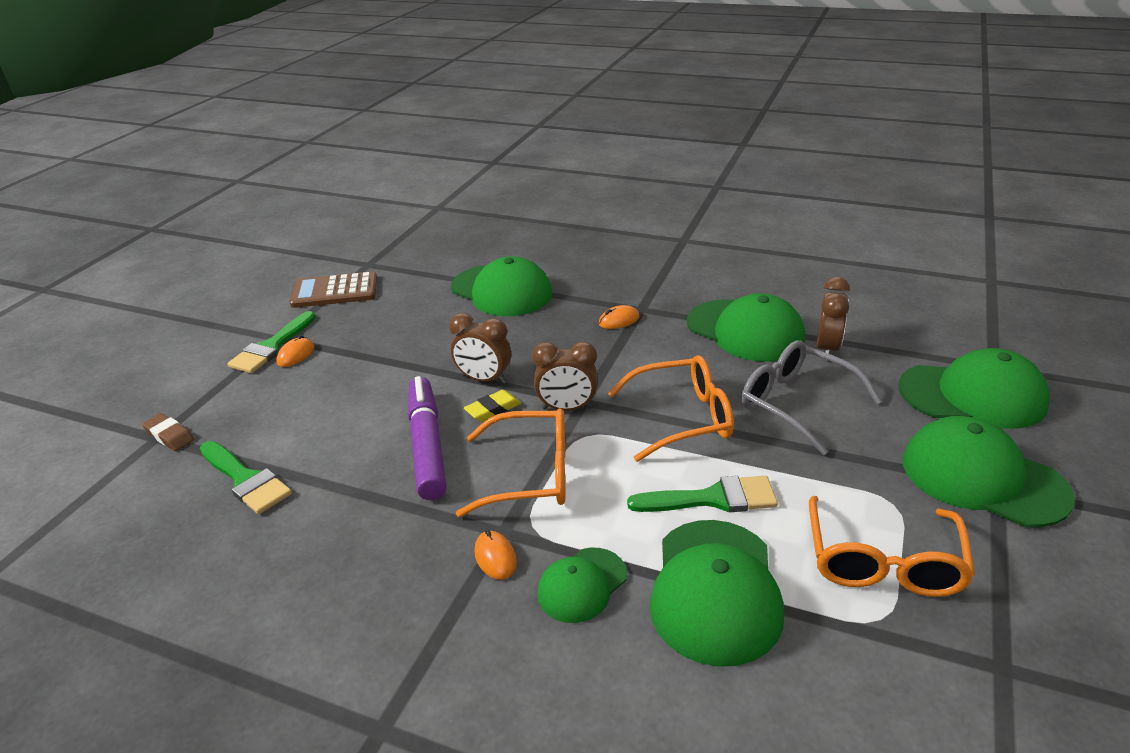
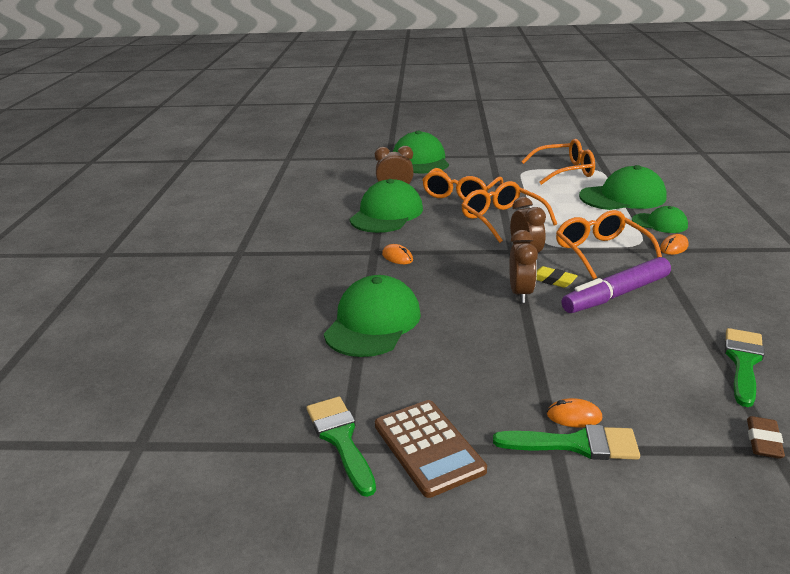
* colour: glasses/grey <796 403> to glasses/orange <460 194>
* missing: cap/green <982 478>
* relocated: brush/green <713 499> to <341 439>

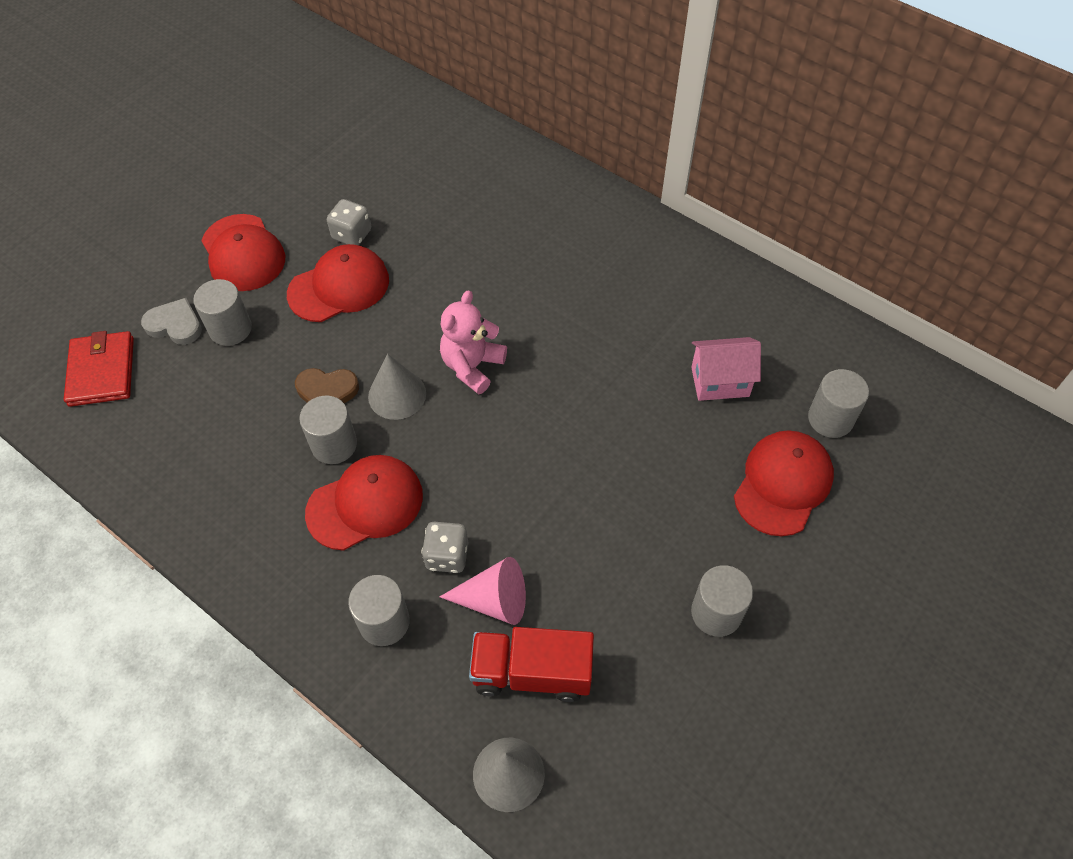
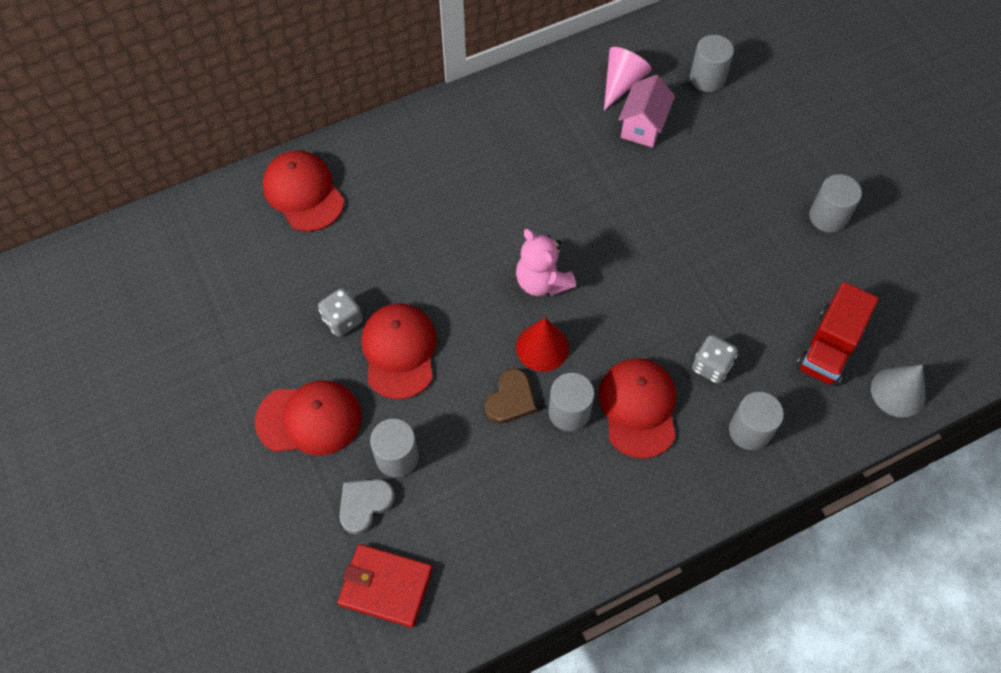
* colour: cone/grey <397 395> to cone/red <542 347>
* relocated: cap/red <783 484> to <303 193>
* relocated: cone/pink <494 600> to <621 83>

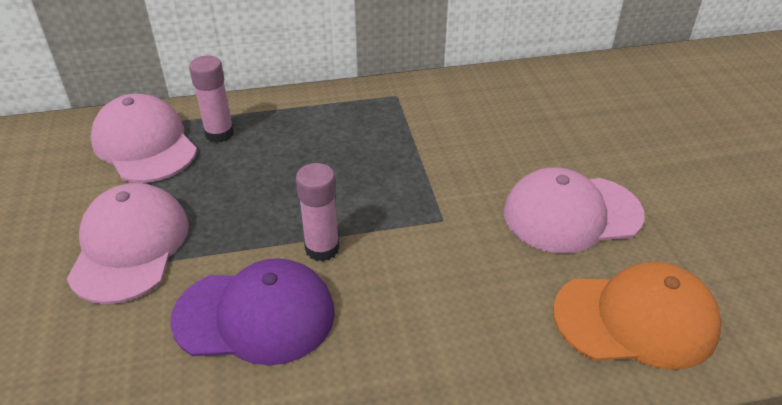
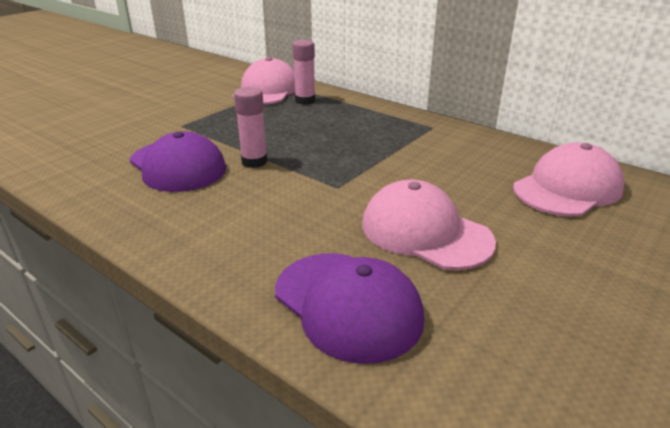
* relocated: cap/pink <130 246> to <567 188>
* colour: cap/orange <636 319> to cap/purple <347 305>

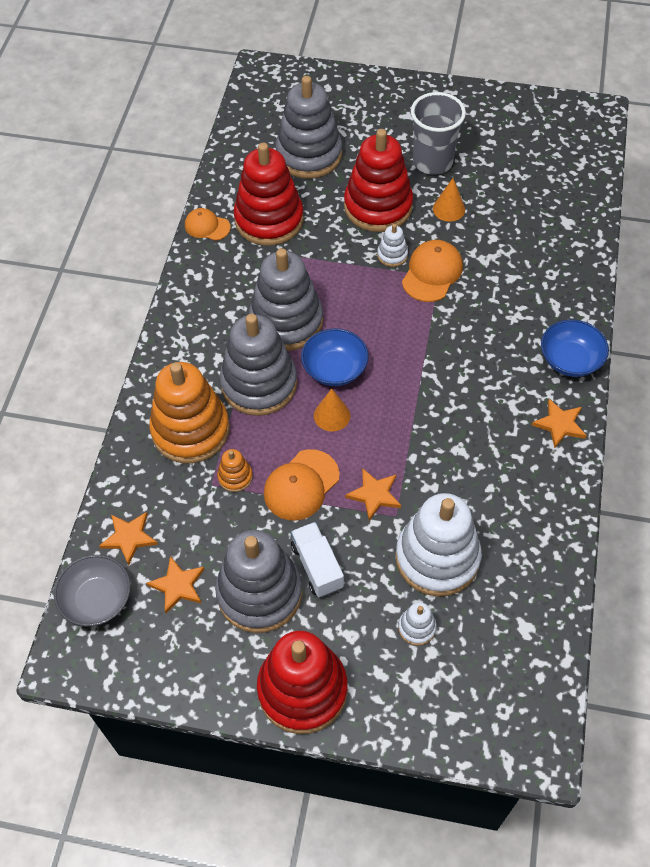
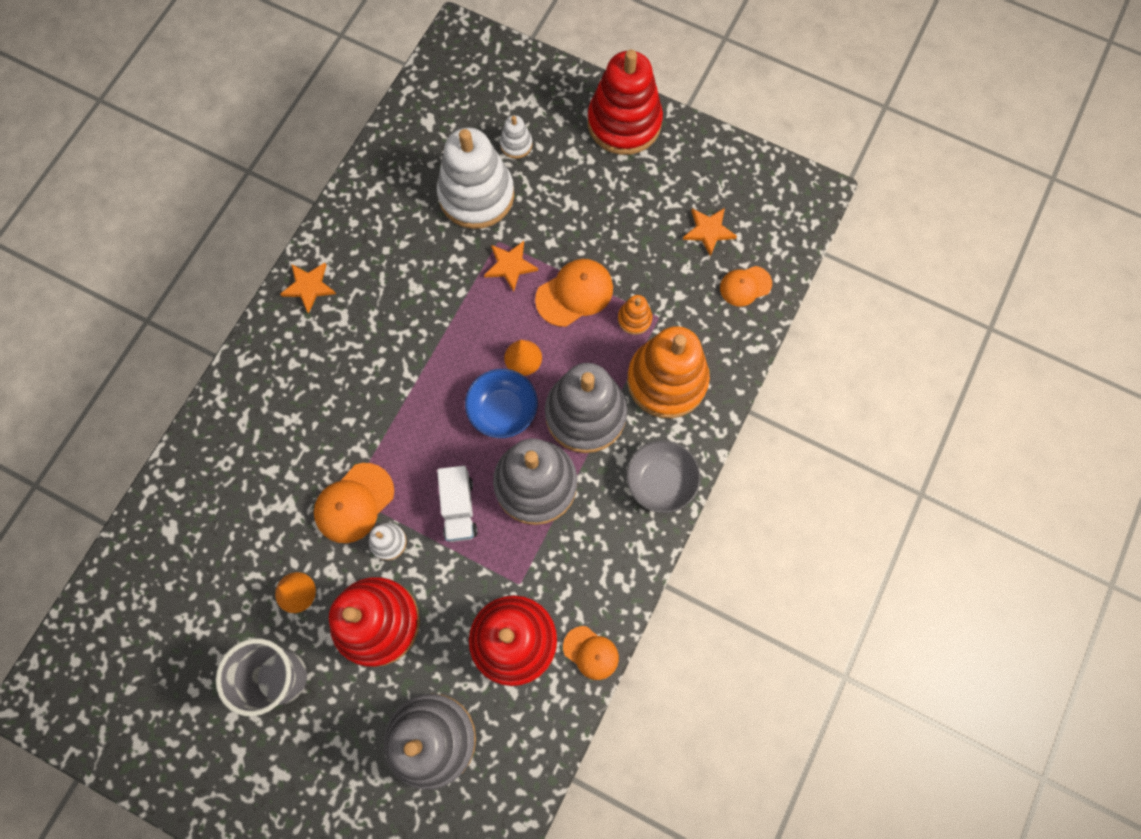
* missing: bowl/blue <570 360>
* exchanged: star/orange <129 538> to cap/orange <745 286>
* relocated: truck/white <317 566> to <458 508>
* missing: stacking toy/grey <259 593>
* relocated: bowl/grey <97 599> to <660 481>

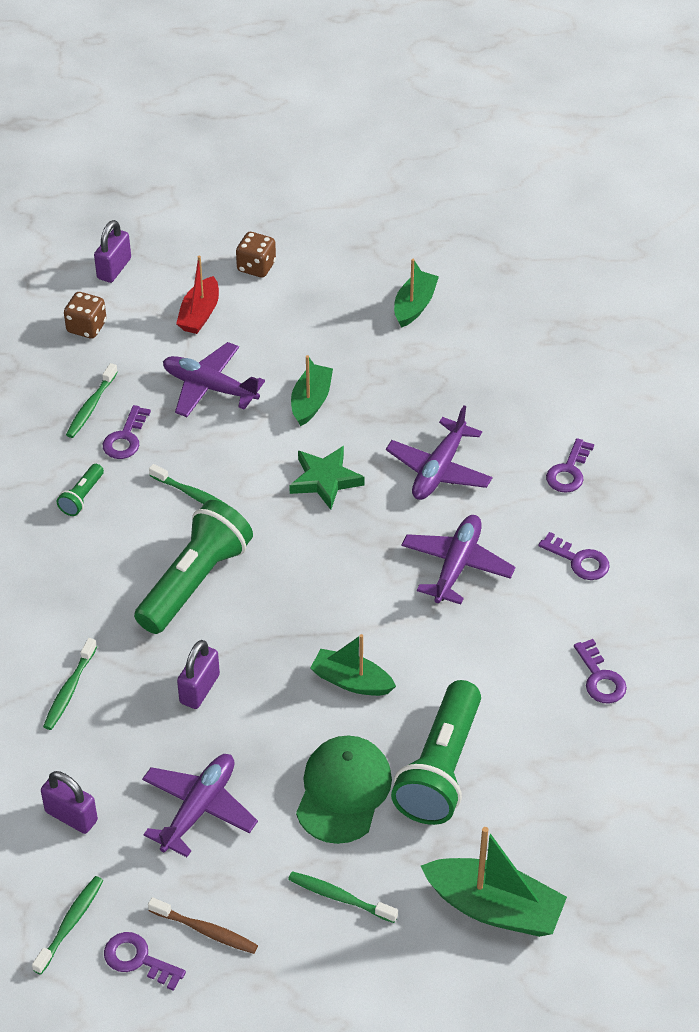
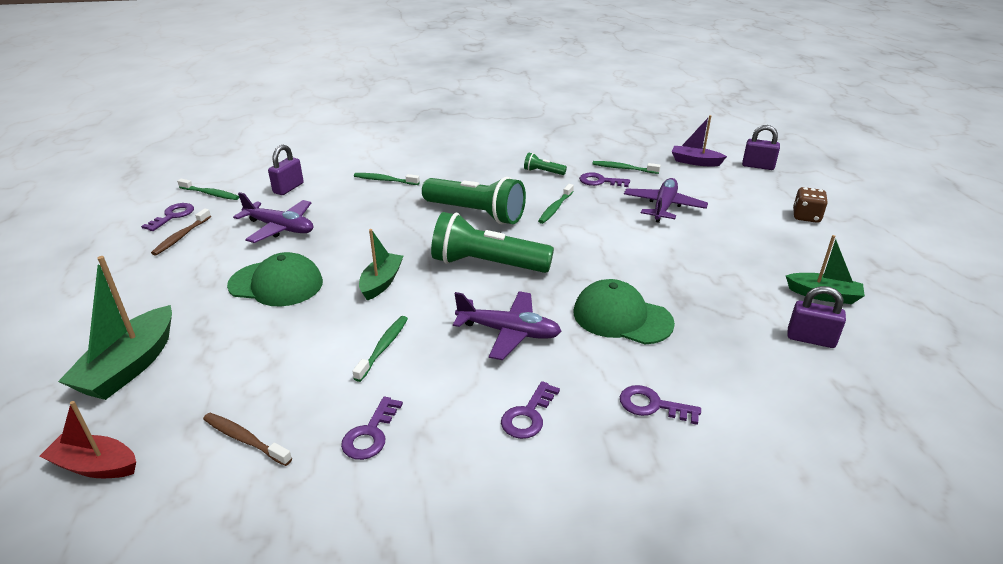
* relocated: boat/red <199 314> to <95 466>
* exchanged: dice/brown <86 327> to boat/purple <695 162>
* missing: boat/green <311 401>
* exchanged: plane/purple <439 469> to cap/green <622 317>
* missing: star/green <325 480>
* spun: key/purple <600 678> = <370 434> 45 degrees counterclockwise
* relocated: padlock/purple <199 689> to <810 339>
* relocated: flashlight/green <440 768> to <487 264>
* relocated: toothbrush/green <340 897> to <383 348>
* appeared: toothbrush/brown <245 439>

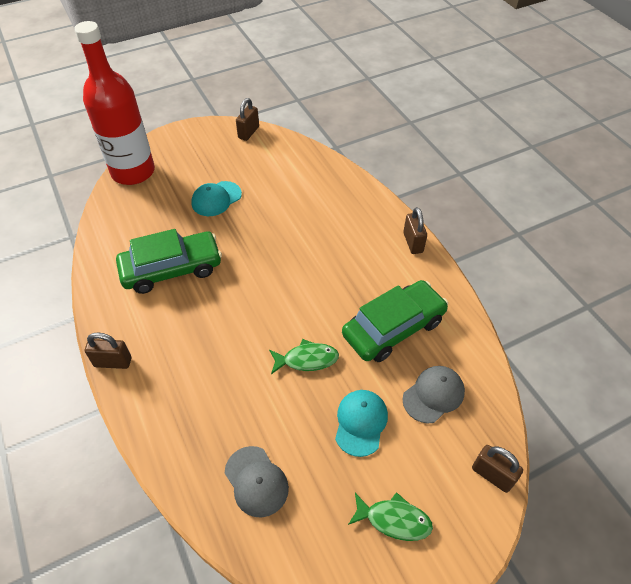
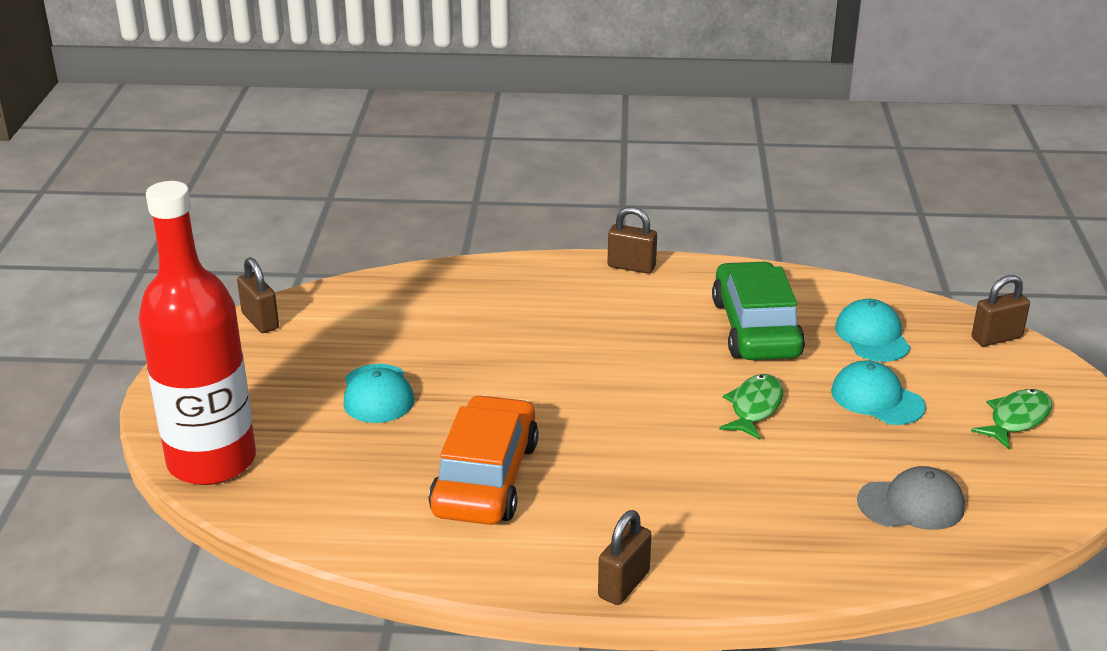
* colour: car/green <171 269> to car/orange <485 478>
* colour: cap/grey <433 395> to cap/turquoise <872 336>

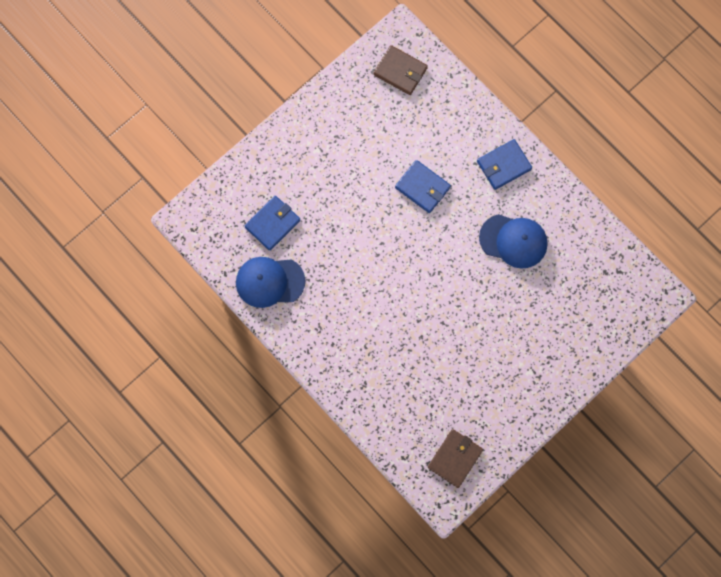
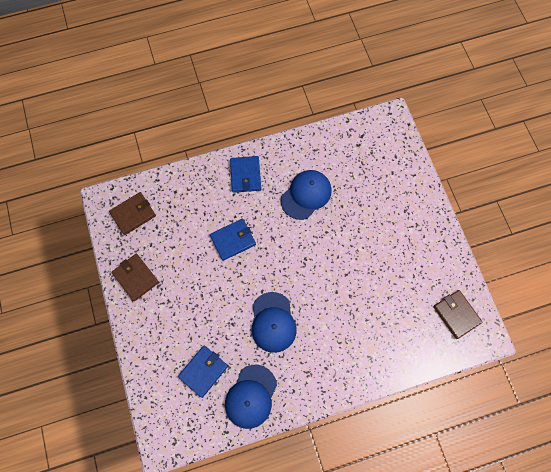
* spun: wallet/blue <272 224> = <203 371> 60 degrees clockwise
* appeared: wallet/brown <136 278>
* appeared: cap/blue <273 322>

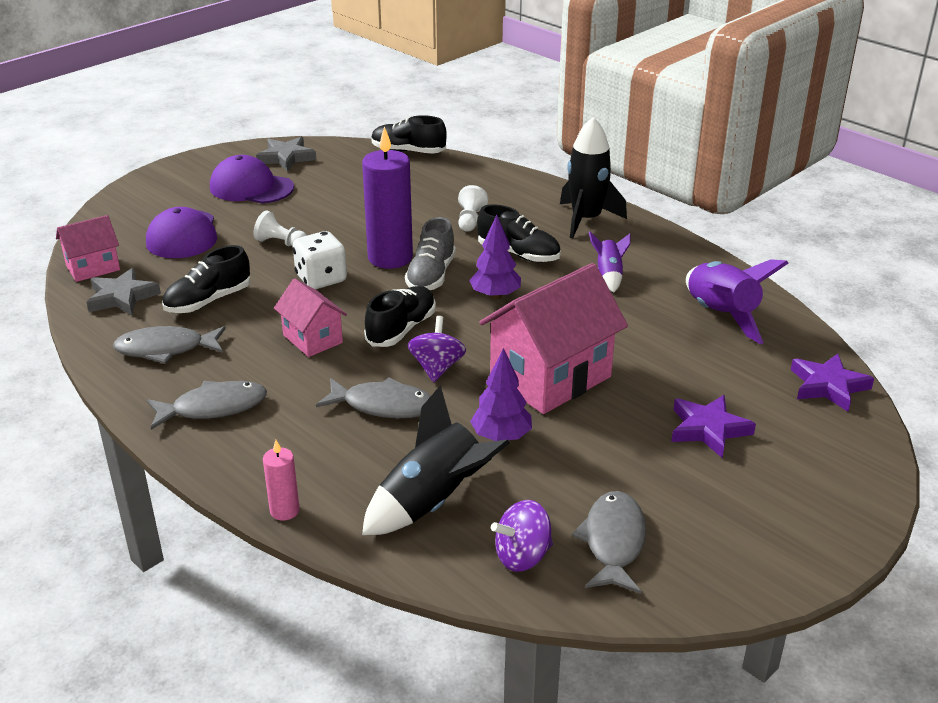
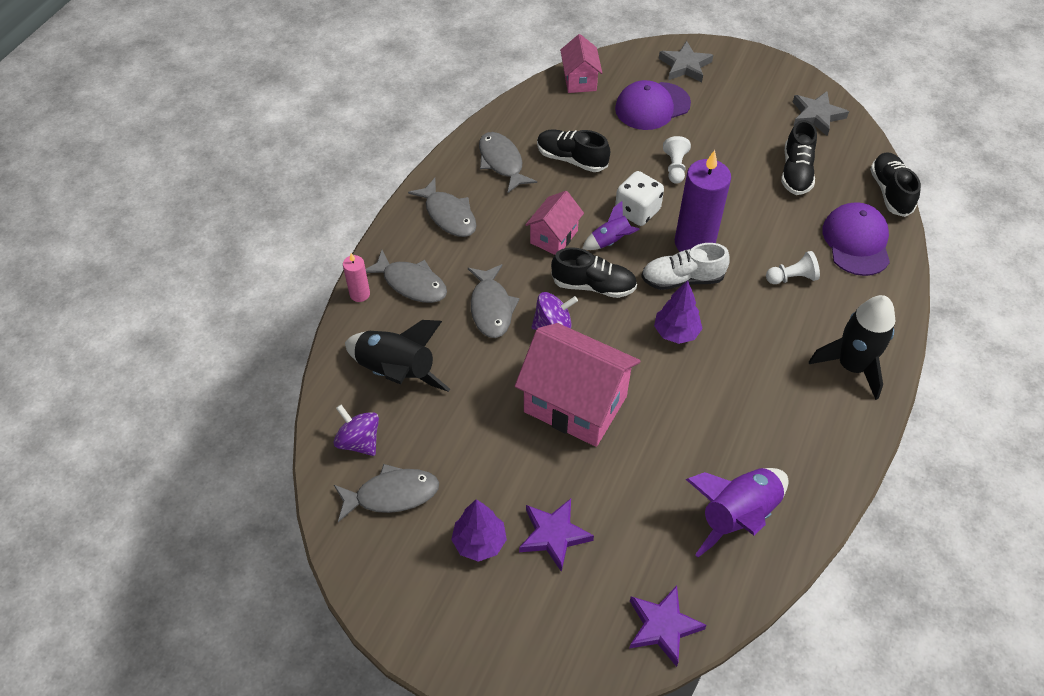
* relocated: cap/purple <251 187> to <856 241>
* relocated: shoe/black <518 254> to <796 172>
* spun: house/pink <93 268> = <579 80> 45 degrees clockwise
* colour: shoe/grey <431 276> to shoe/white <682 279>
* relocated: rocket/purple <609 276> to <610 241>
* relocated: star/grey <122 297> to <685 66>
* relocated: tree/purple <501 437> to <479 542>
* appeared: fish/grey <411 283>

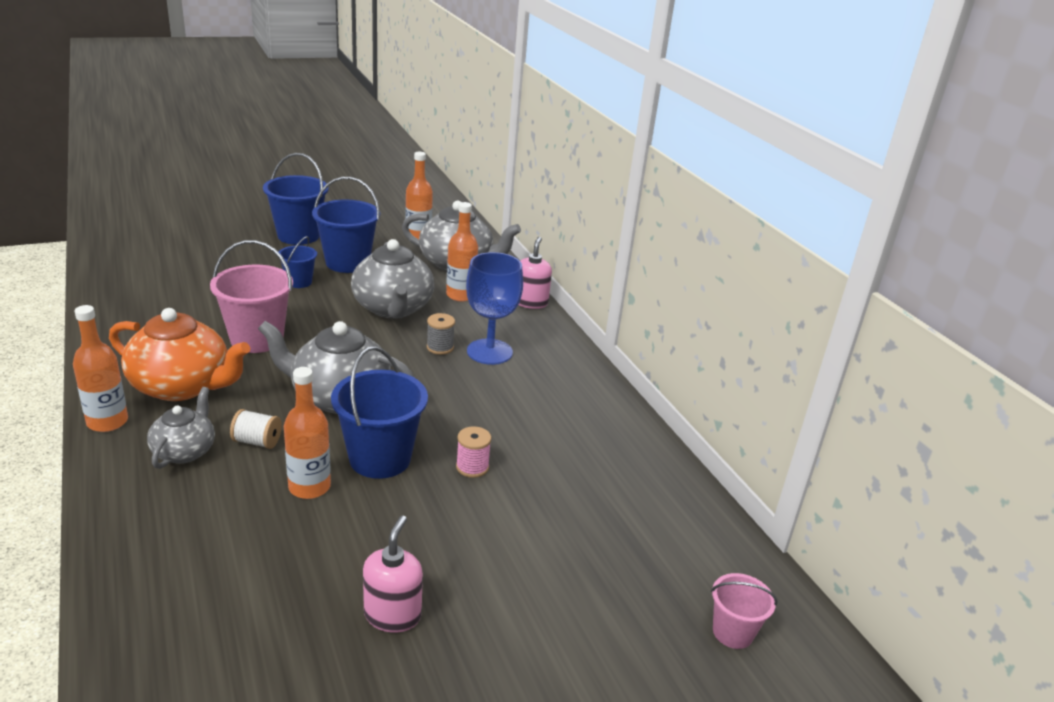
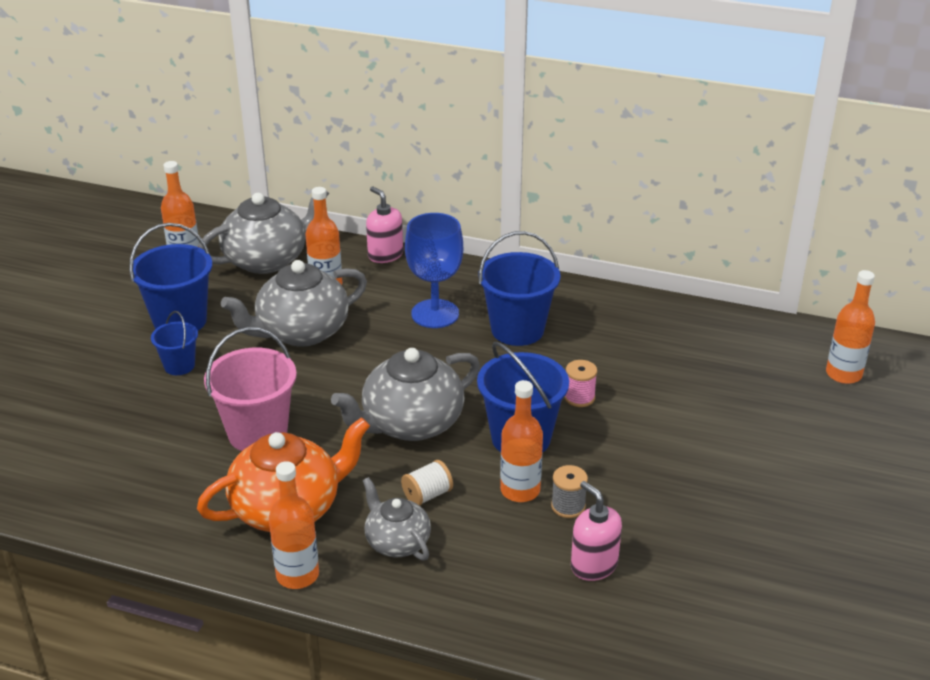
* relocated: bucket/blue <298 236> to <517 330>
* spun: teapot/grey <393 308> = <301 332> 120 degrees clockwise
* relocated: spool/grey <440 347> to <568 506>
* relocated: soap dispenser/pink <392 615> to <593 565>
* exchanged: bucket/pink <732 632> to bottle/orange <843 374>

